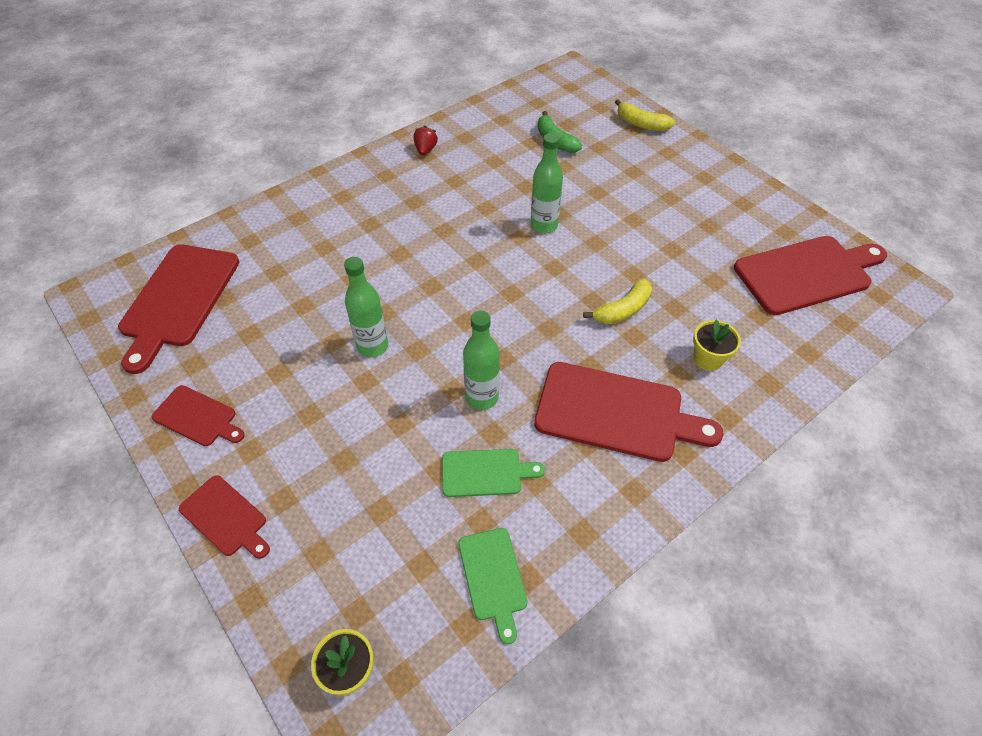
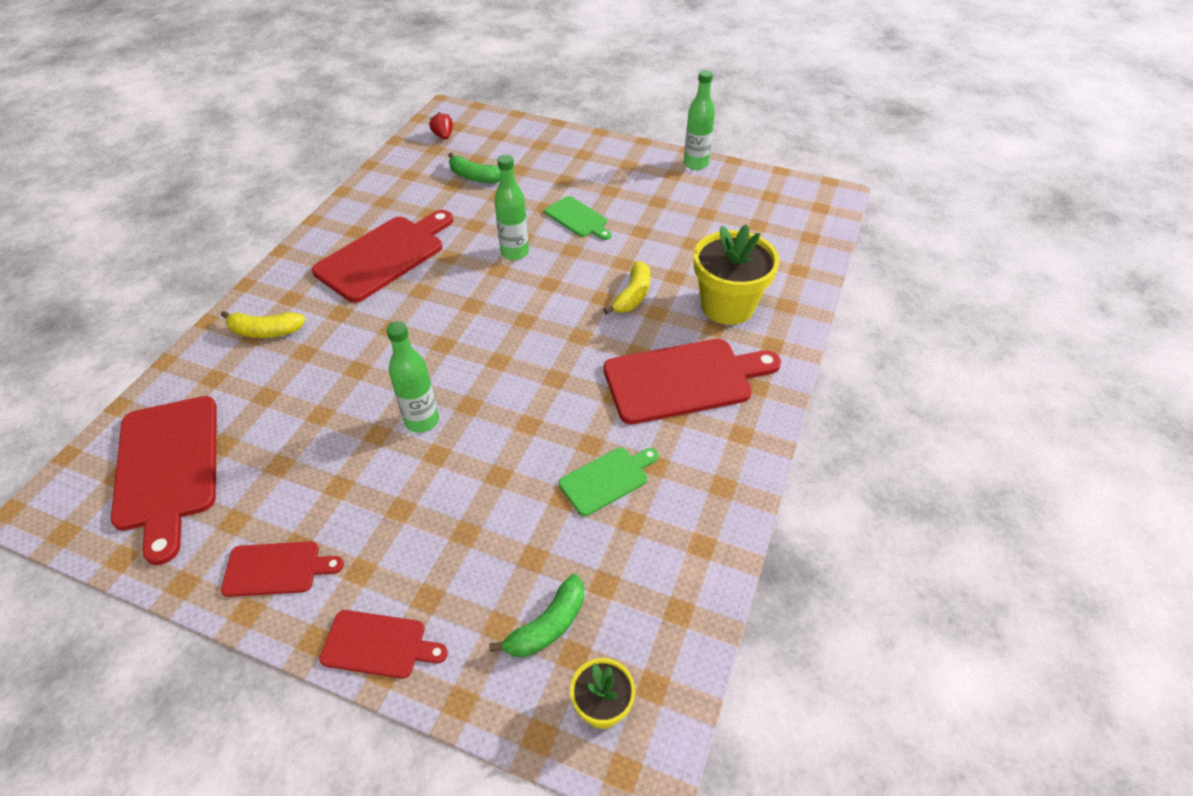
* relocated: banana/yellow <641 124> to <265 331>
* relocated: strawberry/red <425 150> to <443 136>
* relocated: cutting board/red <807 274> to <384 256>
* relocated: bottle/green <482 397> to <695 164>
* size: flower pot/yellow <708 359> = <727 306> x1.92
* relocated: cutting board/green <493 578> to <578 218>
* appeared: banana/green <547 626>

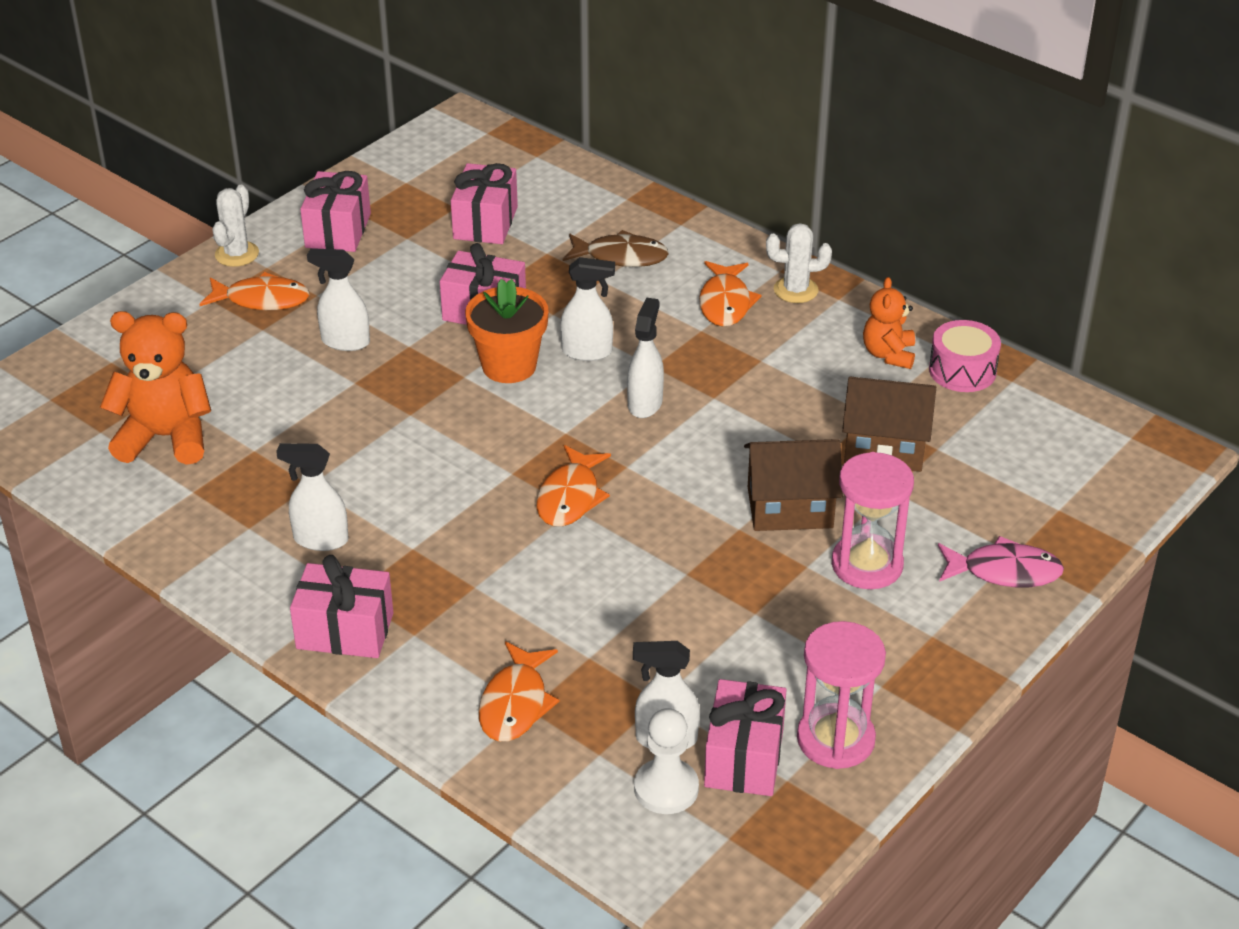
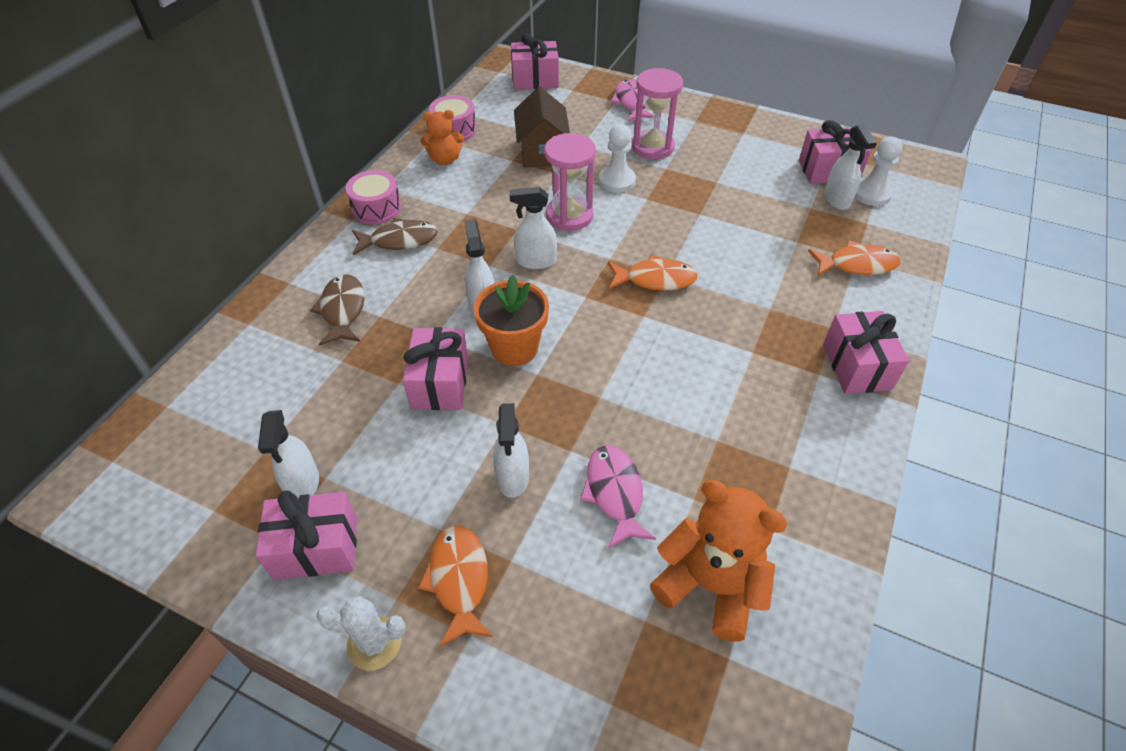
* relocated: gift/pink <485 223> to <535 80>
* exchanged: cactus/white <796 290> to drum/pink <376 208>
* colour: fish/orange <725 303> to fish/brown <399 240>
* spun: teddy bear/orange <165 437> = <710 585> 135 degrees clockwise
* exchanged: house/brown <790 507> to pawn/white <617 181>
* relocated: spray bottle/white <320 539> to <303 484>
* relocated: hourglass/pink <835 739> to <569 216>
* appeared: fish/pink <615 493>

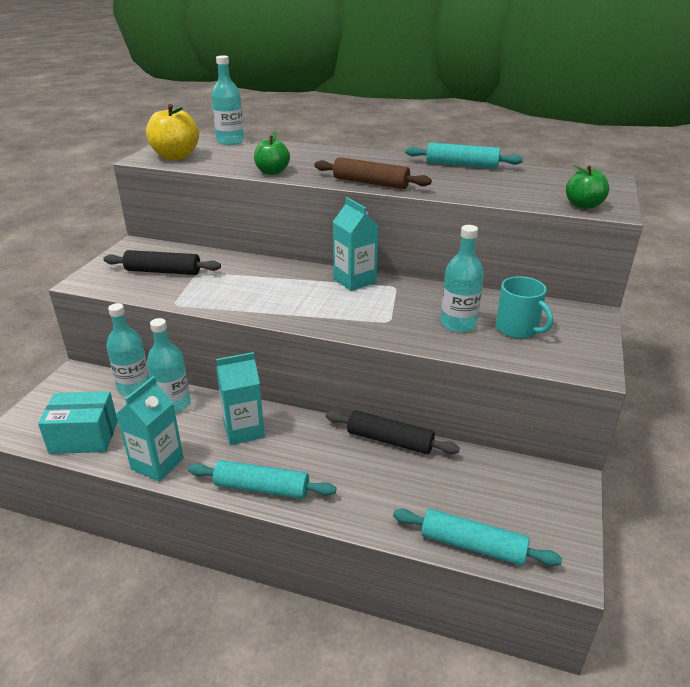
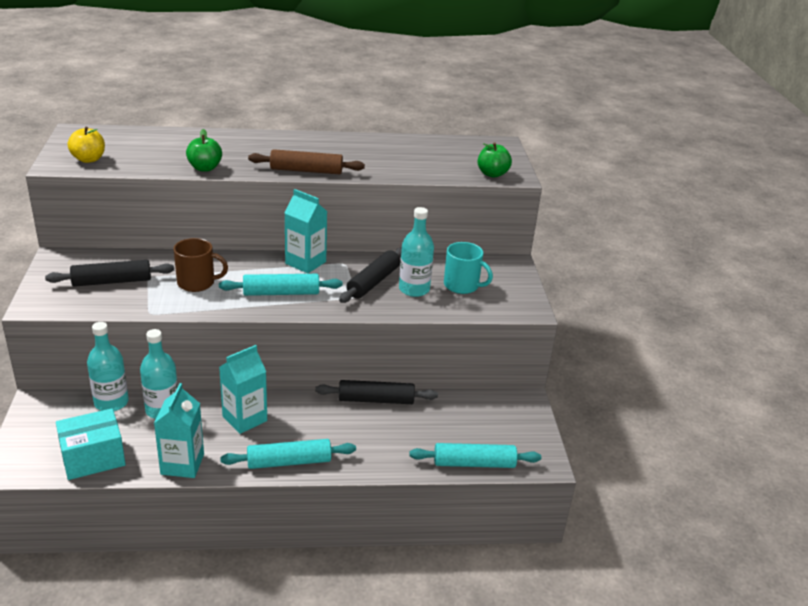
* missing: bottle/turquoise <230 141>
* size: apple/yellow <176 157> = <89 159> x0.66
* relocated: rolling pin/turquoise <461 165> to <281 293>
* appeared: mug/brown <197 283>
* appeared: rolling pin/black <373 282>

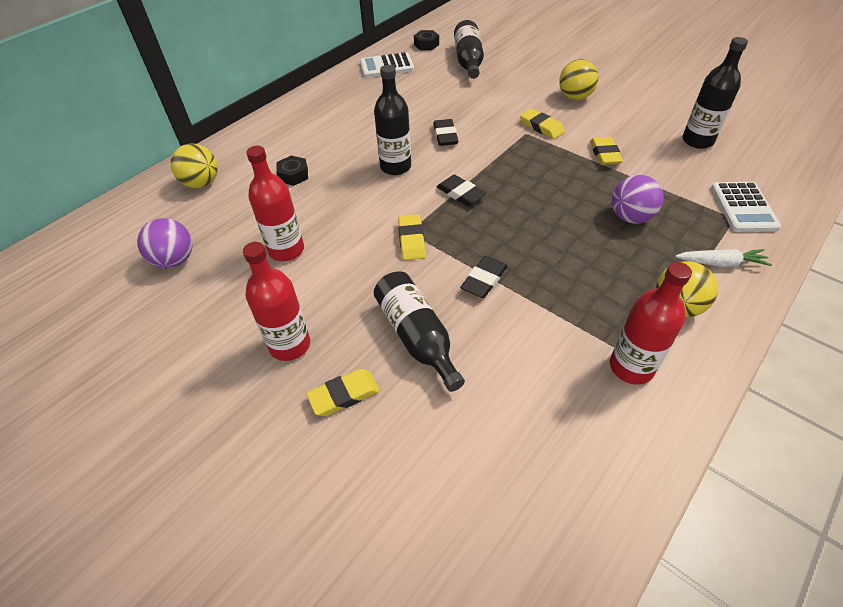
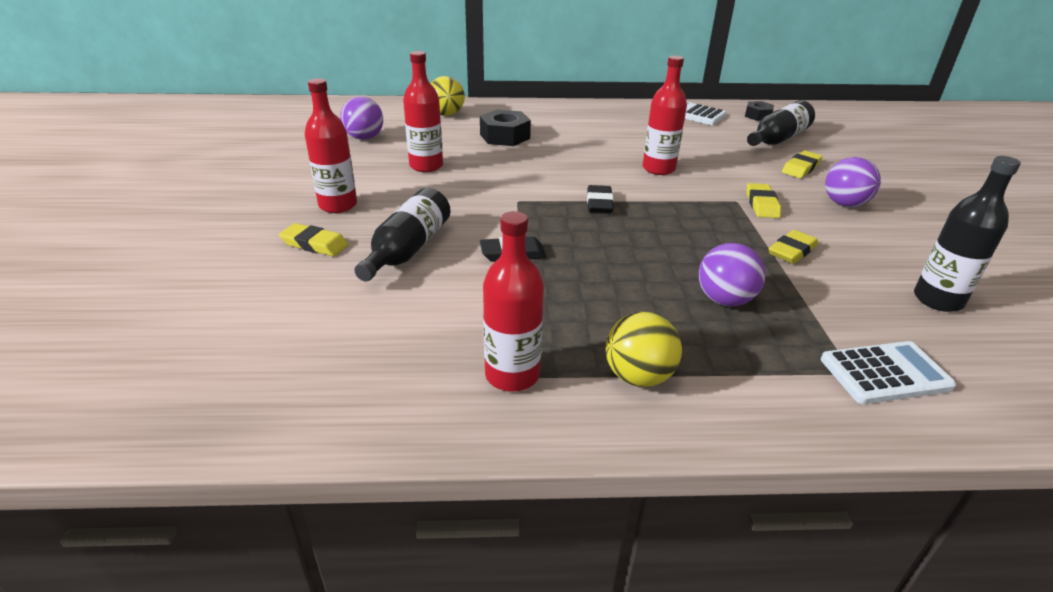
* colour: ball/yellow <575 97> to ball/purple <844 204>
* missing: bottle/black <395 167>
* exchanged: eraser/black <445 135> to bottle/red <658 169>
* size: nut/black <293 175> = <505 136> x1.62
* spun: calculator/white <743 207> = <885 373> 150 degrees counterclockwise
* relocated: eraser/yellow <411 240> to <801 168>
* missing: carrot/white <721 263>

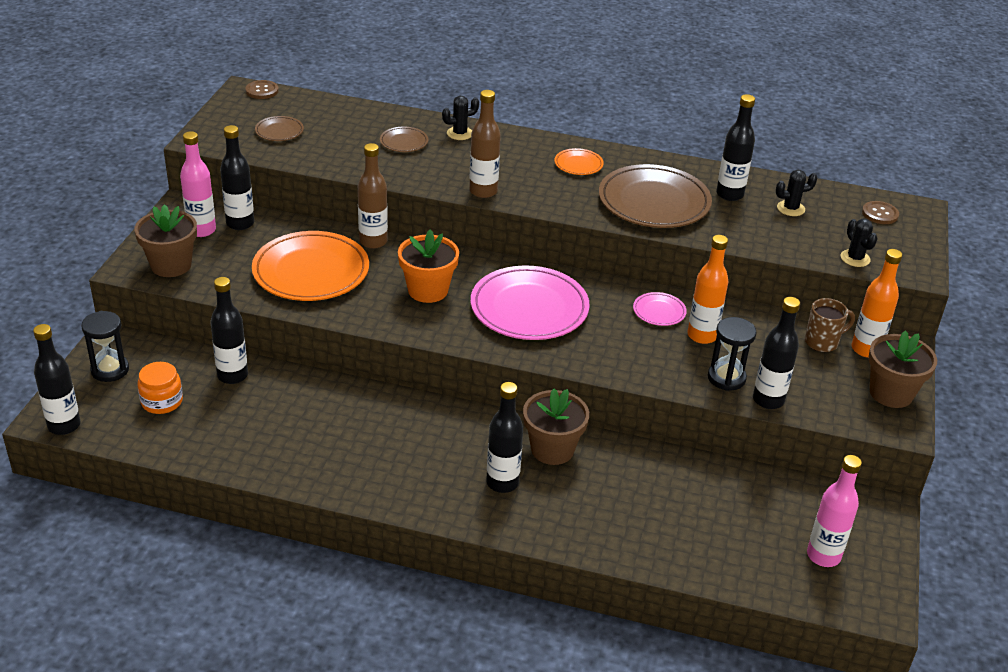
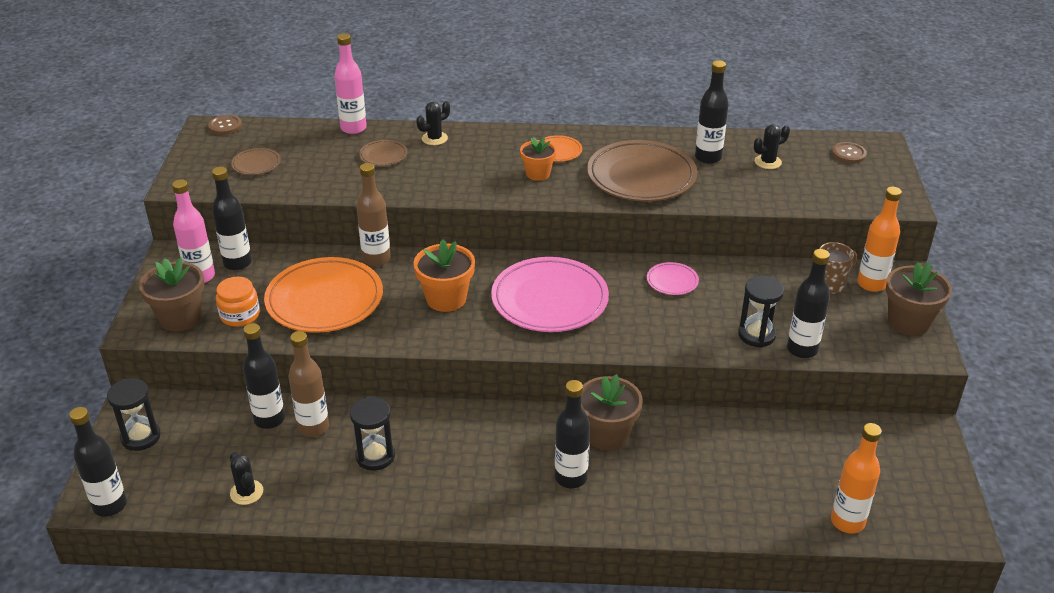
* relocated: bottle/brown <483 191> to <313 427>
* relocated: cactus/black <855 258> to <246 492>
* relocated: bottle/orange <702 336> to <847 522>
* relocated: jar/orange <162 401> to <240 315>
* relocated: bottle/pink <823 556> to <353 128>
* appeared: flower pot/orange <538 174>
* appeared: hourglass/black <375 456>

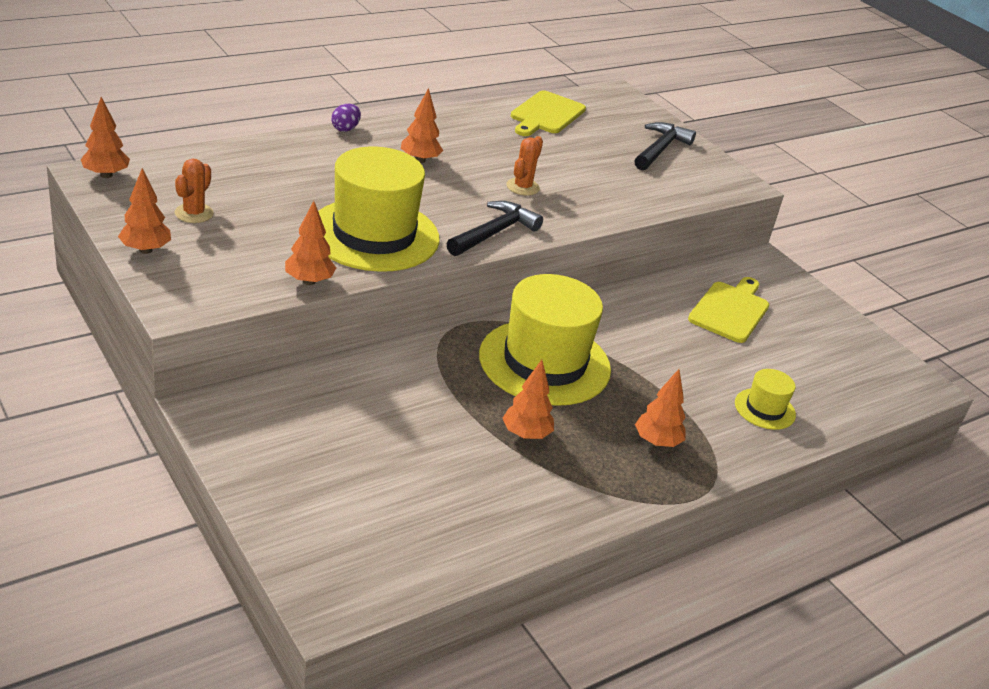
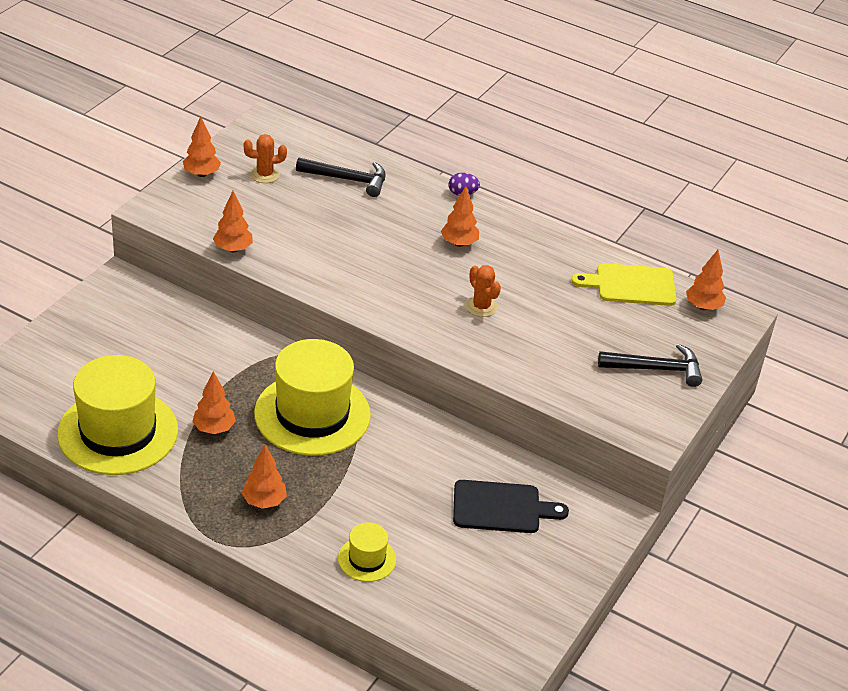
* relocated: tree/orange <106 175> to <703 307>
* spun: cactus/orange <522 187> = <481 307> 60 degrees clockwise
* relocated: hat/yellow <374 235> to <118 432>
* relocated: hammer/black <494 233> to <347 179>
* colour: cutting board/yellow <730 310> to cutting board/black <501 508>

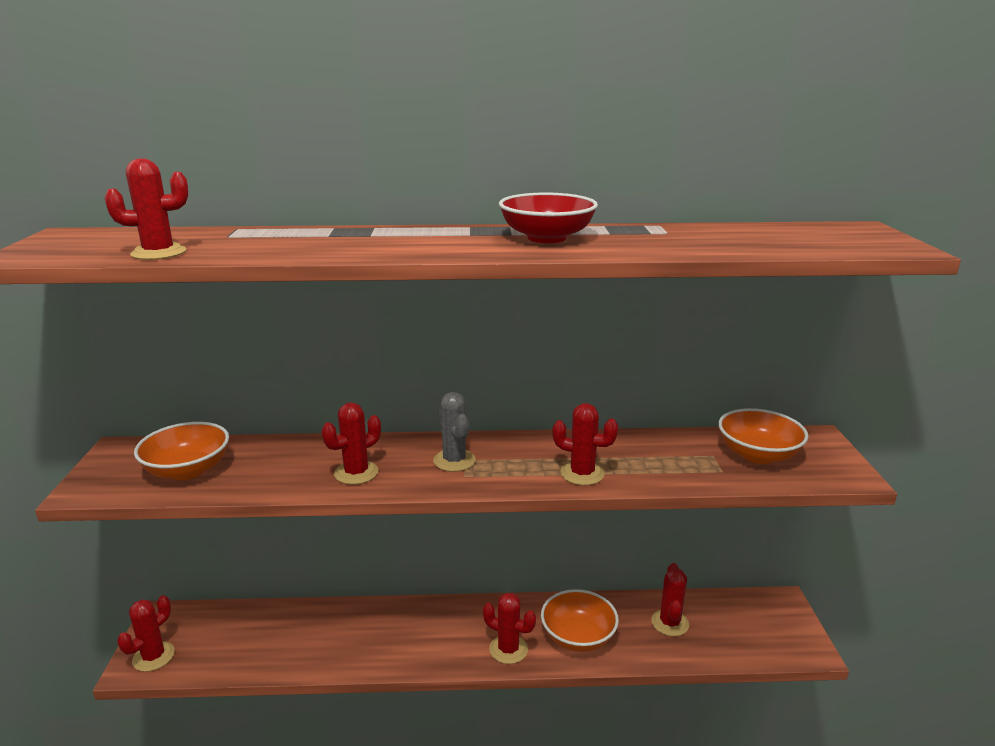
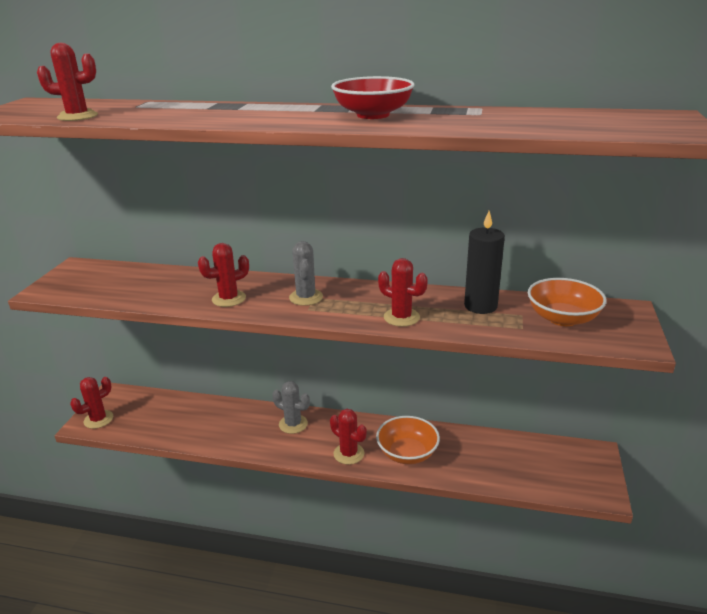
* missing: bowl/orange <188 470>
* missing: cactus/red <670 623>
* appeared: candle/black <480 306>
* appeared: cactus/grey <293 424>

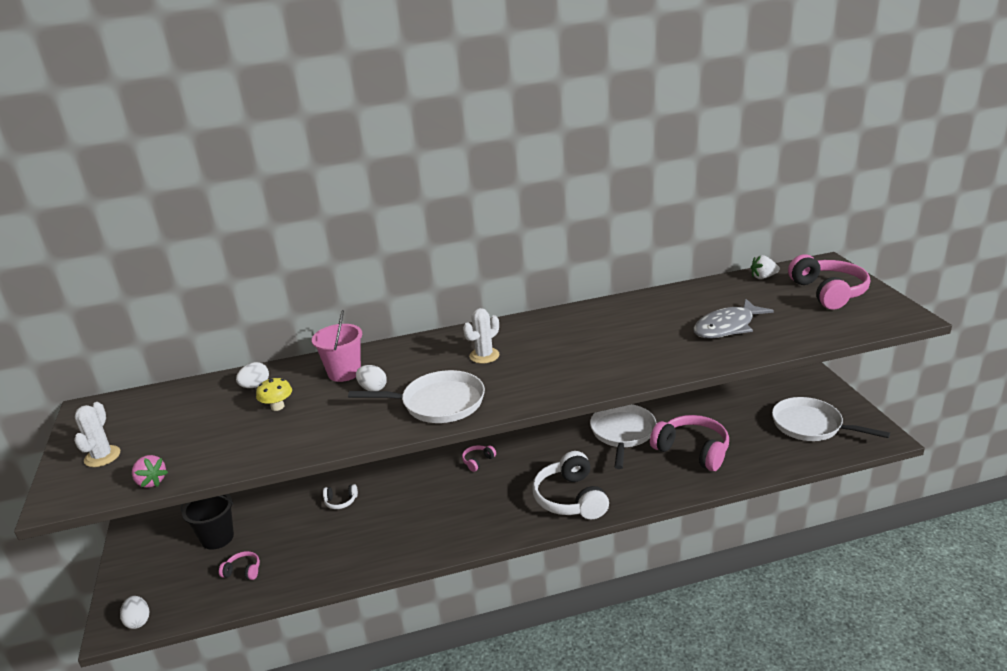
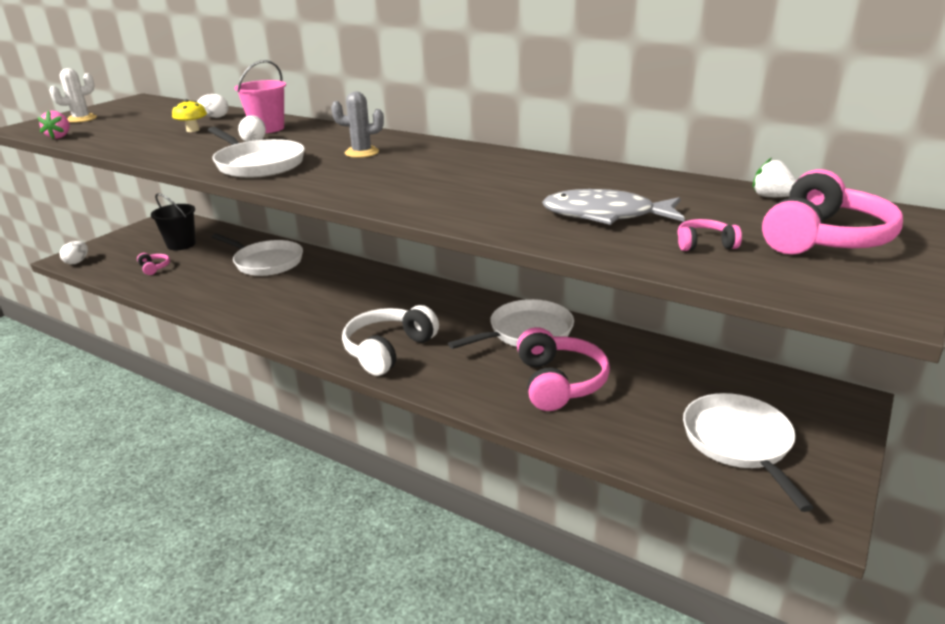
* colour: cactus/white <484 356> to cactus/grey <361 152>
* relocated: headphones/pink <478 461> to <704 244>
* exchanged: headphones/white <341 501> to pan/white <266 262>

